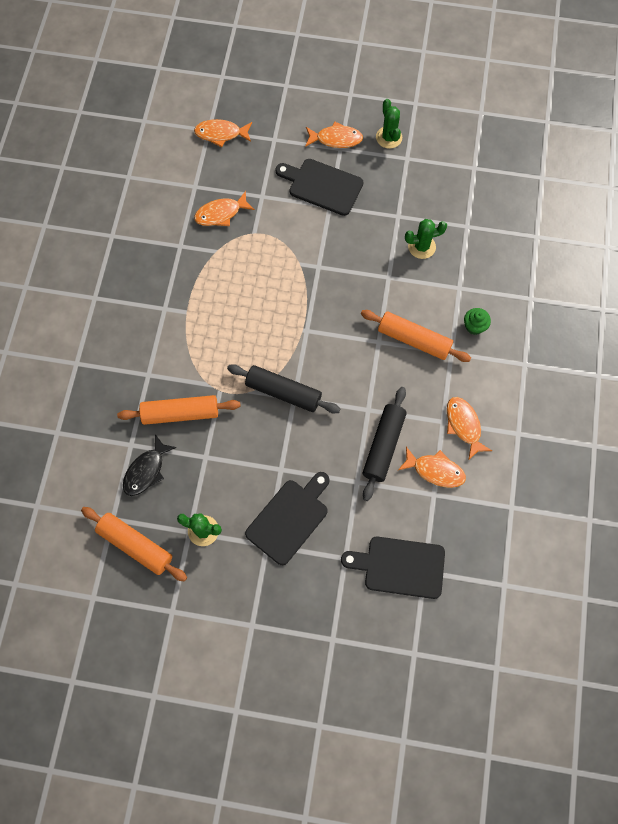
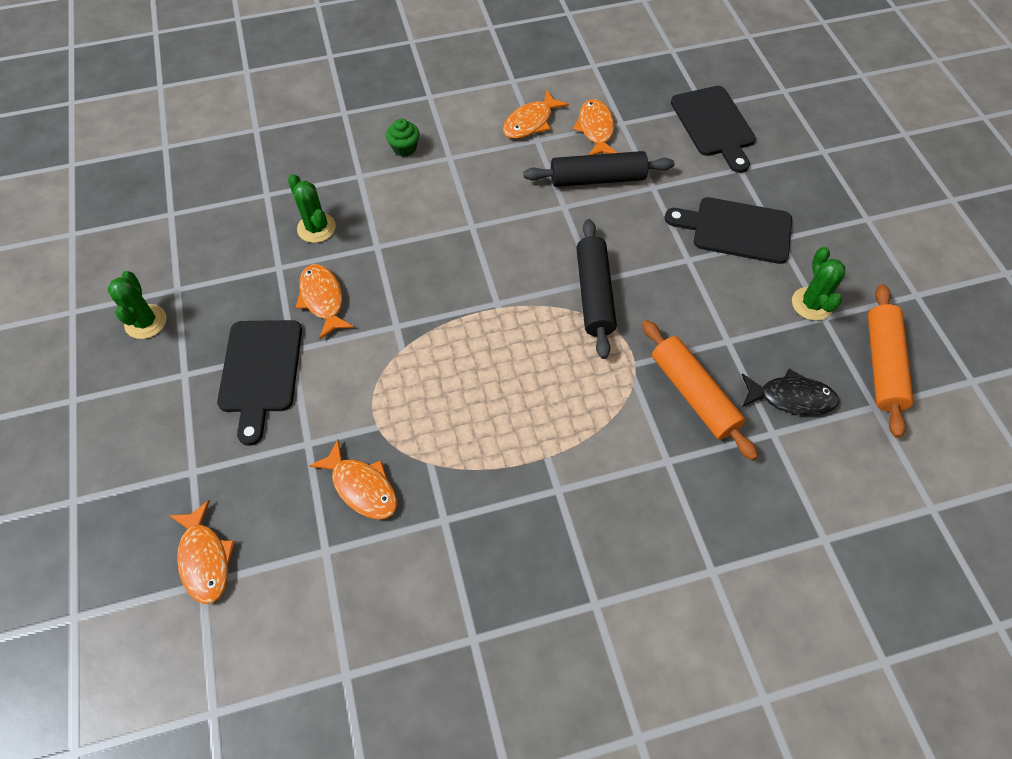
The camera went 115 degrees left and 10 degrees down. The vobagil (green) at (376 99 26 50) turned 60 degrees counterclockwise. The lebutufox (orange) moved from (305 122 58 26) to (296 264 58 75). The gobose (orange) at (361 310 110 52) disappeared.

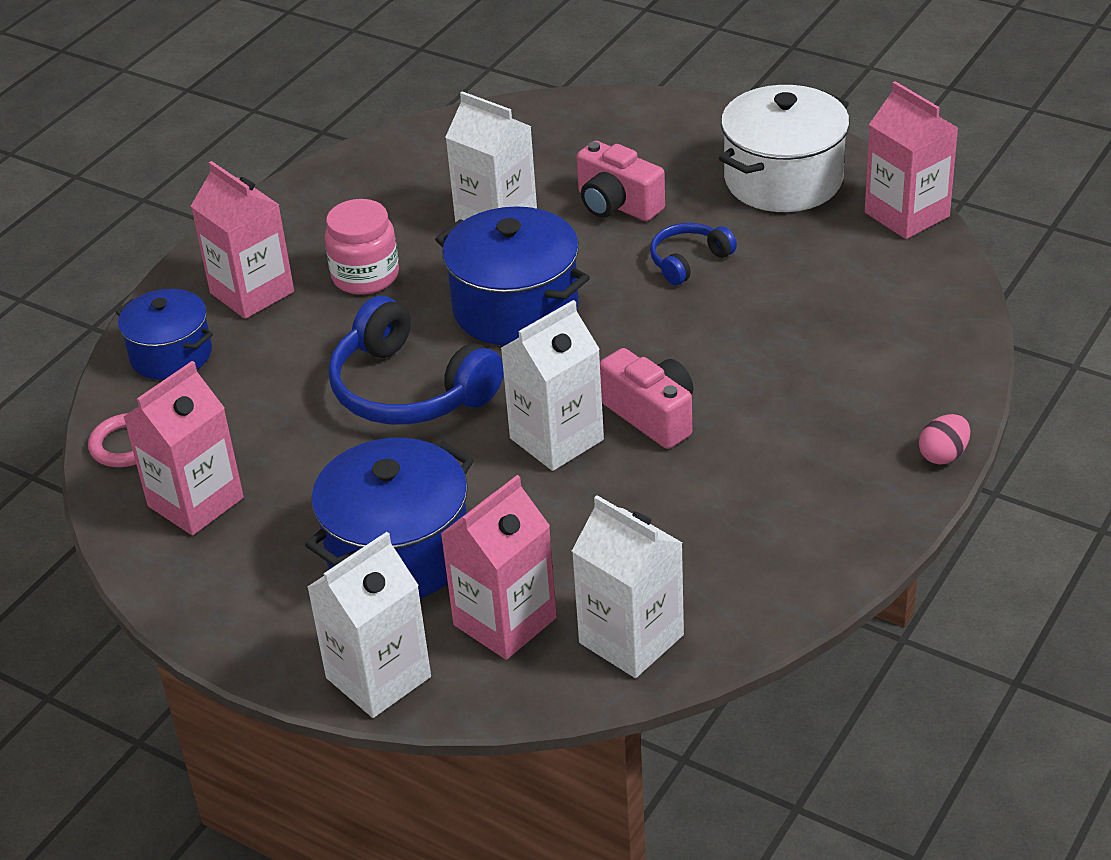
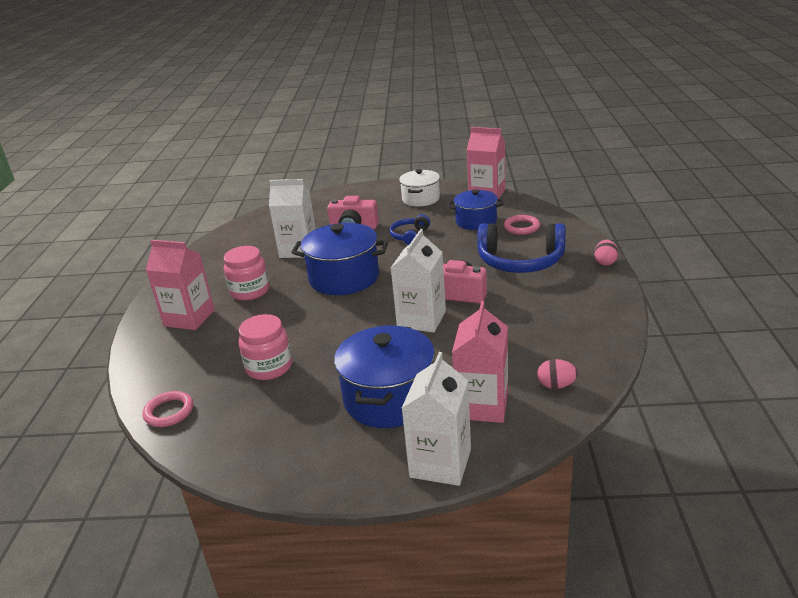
The camera went 30 degrees left and 10 degrees down. The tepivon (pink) at (239 314 53 66) appeared. The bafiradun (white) at (719 85 131 127) changed to 0.65 times the size. The bafiradun (blue) moved from (116 289 97 91) to (448 189 56 41). The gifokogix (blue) moved from (328 296 176 129) to (477 223 88 50). The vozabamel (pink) at (504 215 36 20) appeared. The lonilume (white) at (572 495 112 183) was replaced by the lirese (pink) at (537 359 41 30). The lonilume (pink) at (124 361 120 174) disappeared.

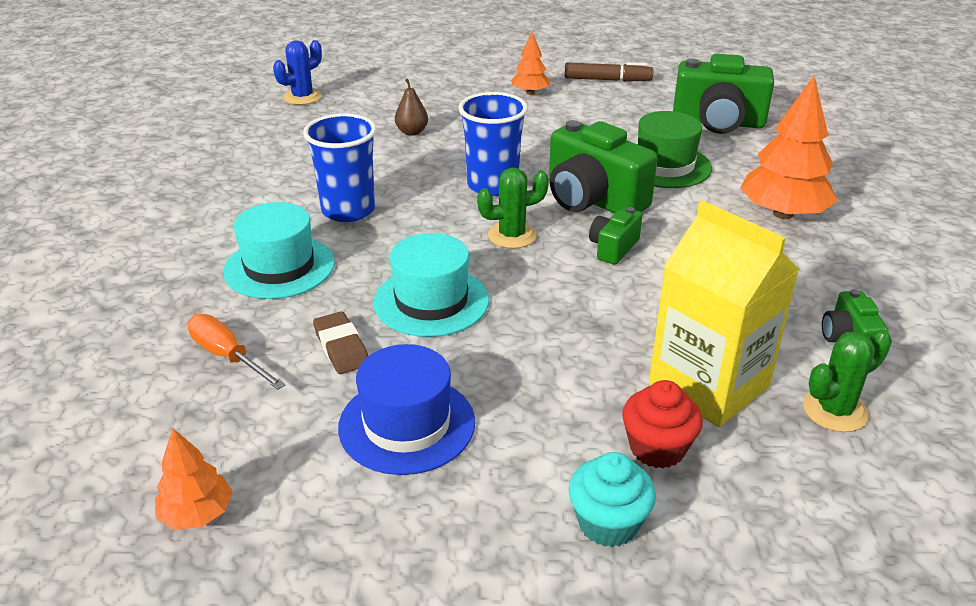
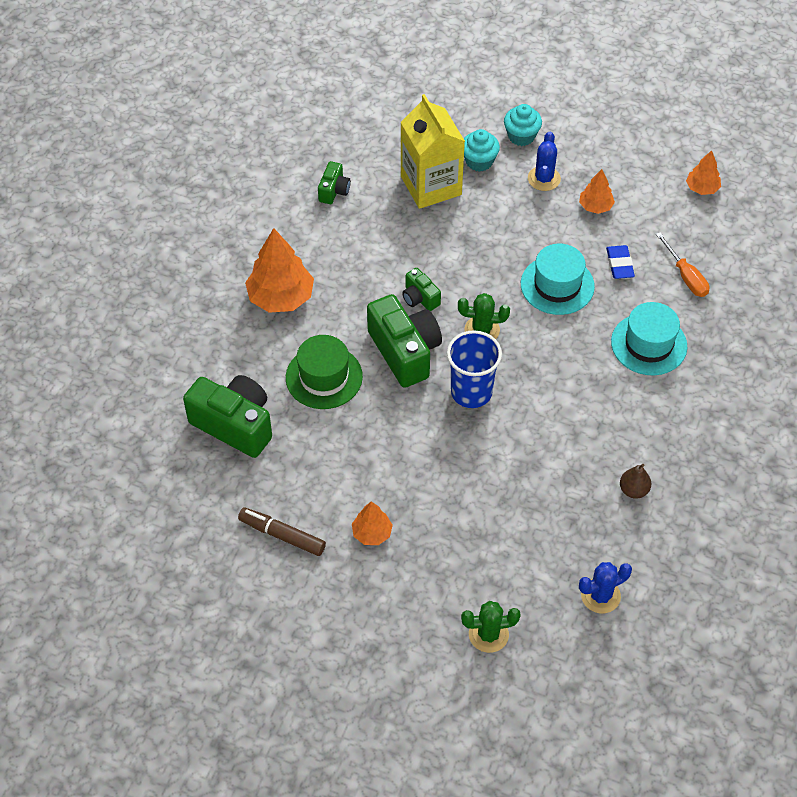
The camera went 160 degrees left and 20 degrees up. The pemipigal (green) at (589 207 53 58) turned 90 degrees clockwise. The vobagil (green) moved from (803 329 89 103) to (461 601 60 52). The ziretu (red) at (622 380 81 88) became the ziretu (turquoise) at (464 129 36 43). The vobagil (blue) at (528 131 33 60) appeared. The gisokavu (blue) at (338 344 137 131) was replaced by the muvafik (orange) at (579 169 36 45). The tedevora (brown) at (313 311 55 63) became the tedevora (blue) at (606 245 29 34). The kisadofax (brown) moved from (395 79 33 57) to (620 464 31 35). The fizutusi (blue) at (303 113 73 109) disappeared.

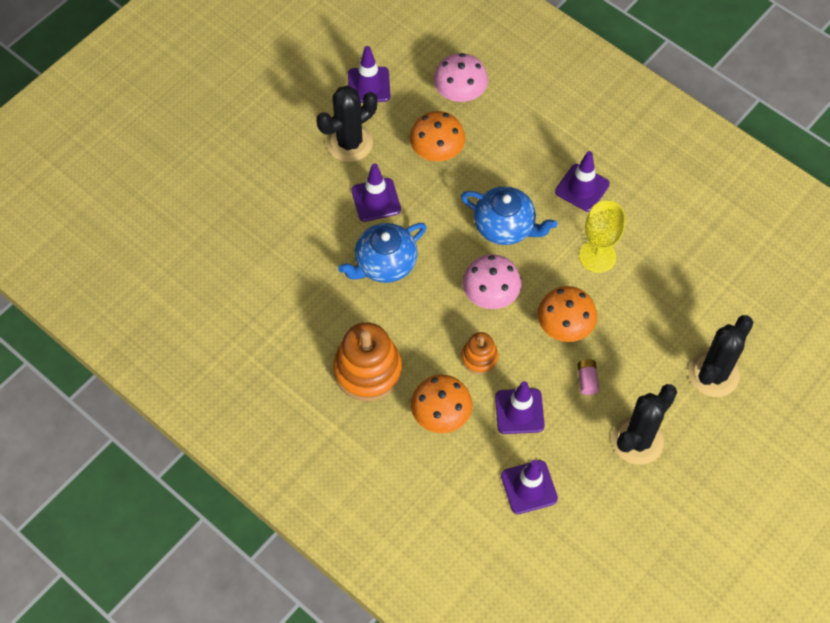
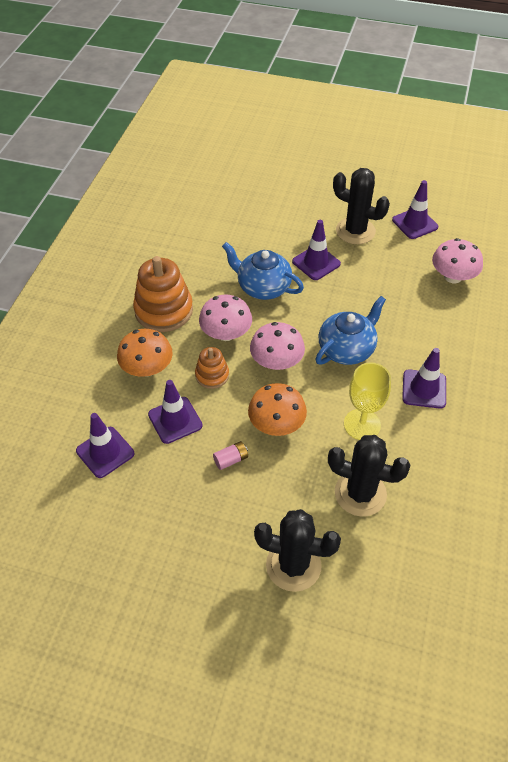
The camera went 65 degrees right and 10 degrees down. The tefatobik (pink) at (199 295 53 46) appeared. The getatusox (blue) at (461 186 96 59) turned 135 degrees counterclockwise. The vobagil (black) moved from (612 384 65 81) to (328 435 82 81). The tefatobik (orange) at (410 111 55 50) disappeared.

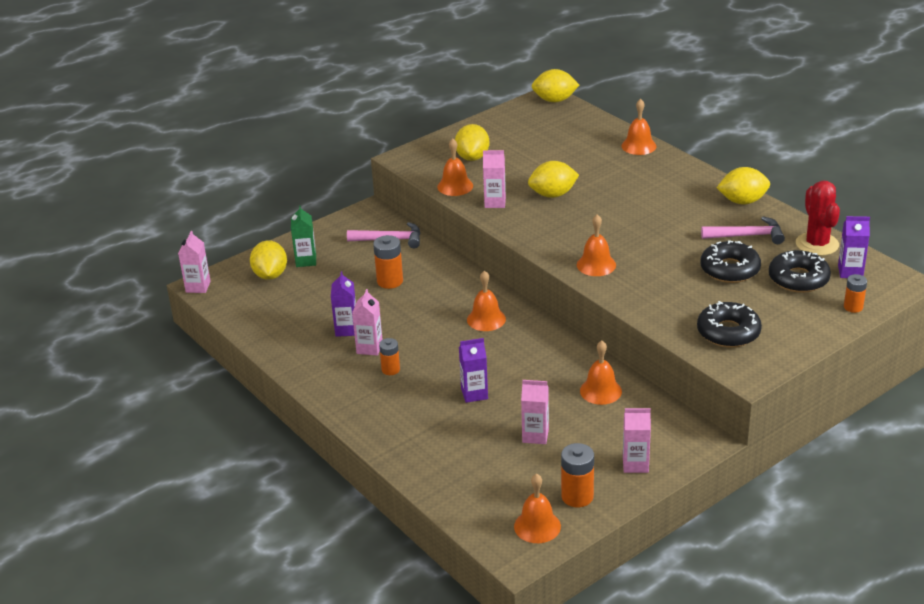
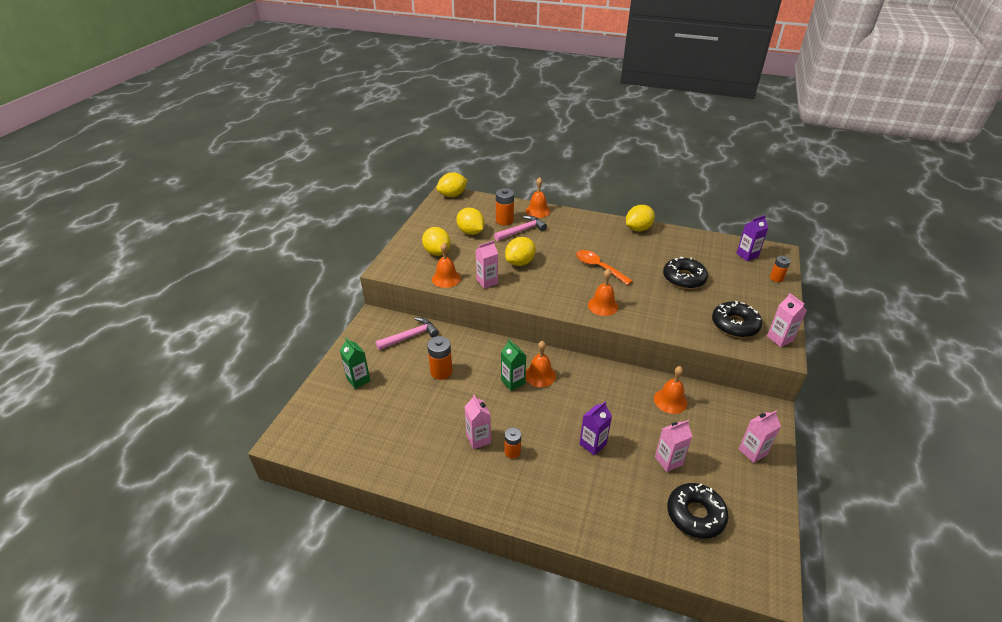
The camera went 35 degrees left and 5 degrees up. The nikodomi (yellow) moved from (250 240 37 40) to (456 208 29 27). The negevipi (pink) moved from (701 217 84 27) to (494 216 53 25). The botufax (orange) moved from (561 443 33 64) to (496 188 18 38). The lonilume (green) at (501 339 25 52) appeared. The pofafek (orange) at (576 250 56 35) appeared. The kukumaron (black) moved from (769 250 62 43) to (667 483 61 56). The lonilume (pink) moved from (178 231 33 62) to (767 293 40 54). The lonilume (purple) at (331 271 25 66) disappeared. The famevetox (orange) at (514 474 47 69) disappeared. The vobagil (red) at (796 181 44 75) disappeared.

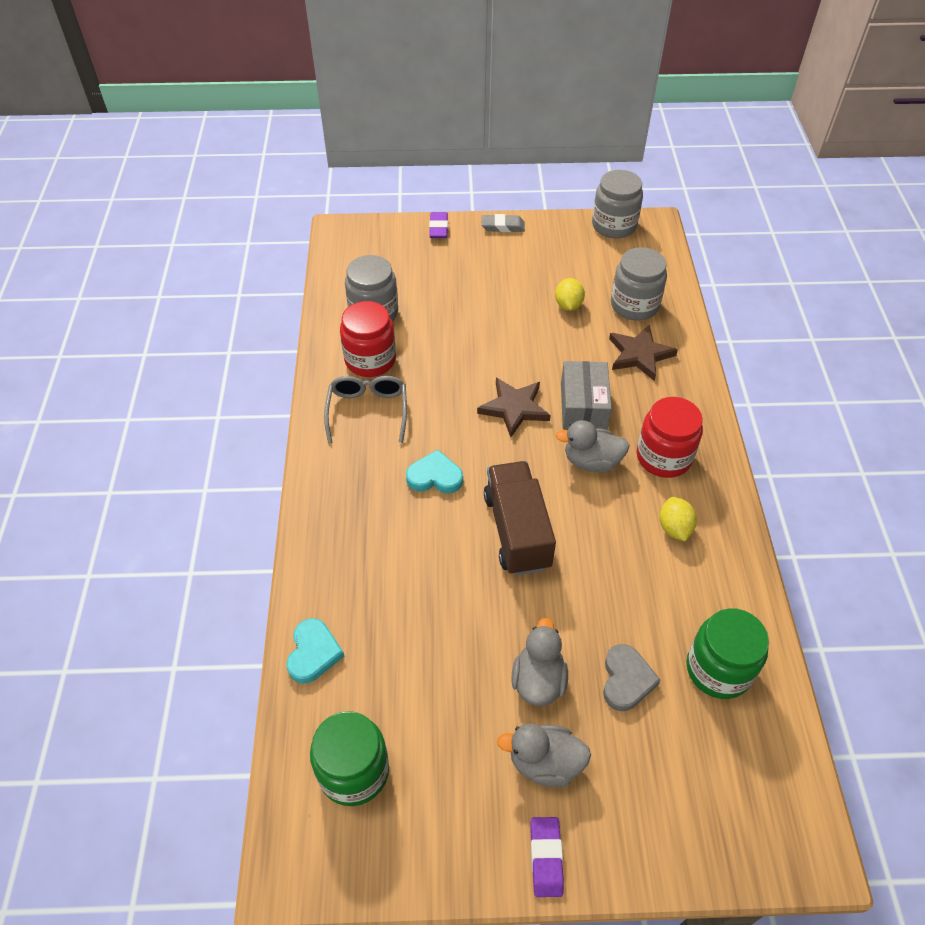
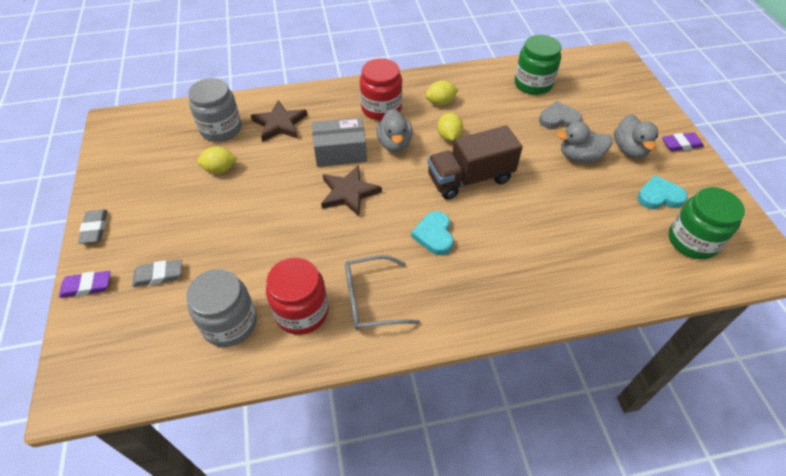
The camera went 100 degrees left and 0 degrees up. The tedevora (grey) at (132 259 50 28) appeared. The nikodomi (yellow) at (437 113 26 28) appeared. The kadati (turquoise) moved from (287 618 57 66) to (637 175 51 34). The tepivon (grey) at (592 170 51 69) disappeared.

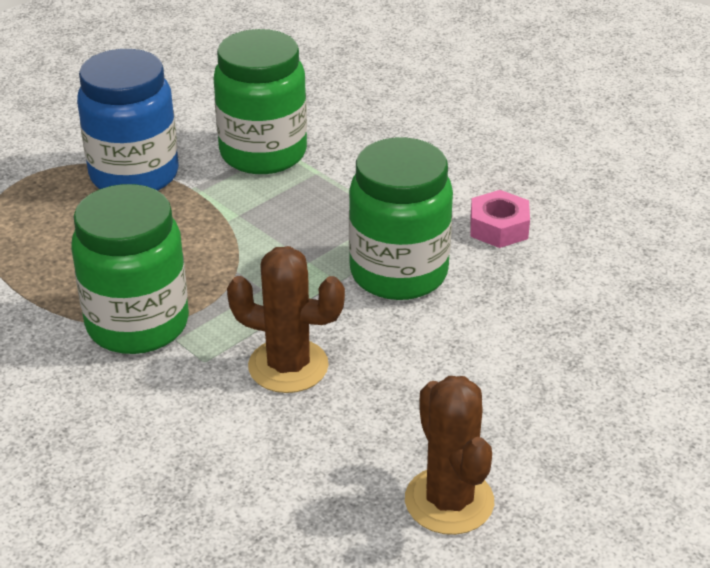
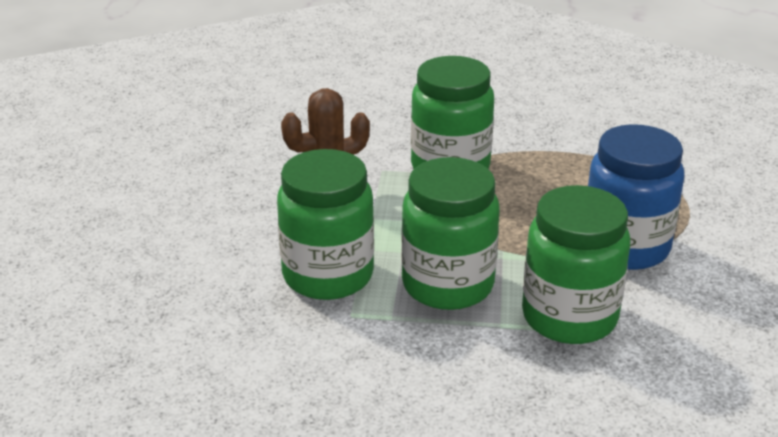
The camera went 140 degrees right and 5 degrees down. The tepivon (green) at (401 157 99 153) appeared. The vobagil (brown) at (405 376 89 159) disappeared. The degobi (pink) at (470 190 60 58) disappeared.

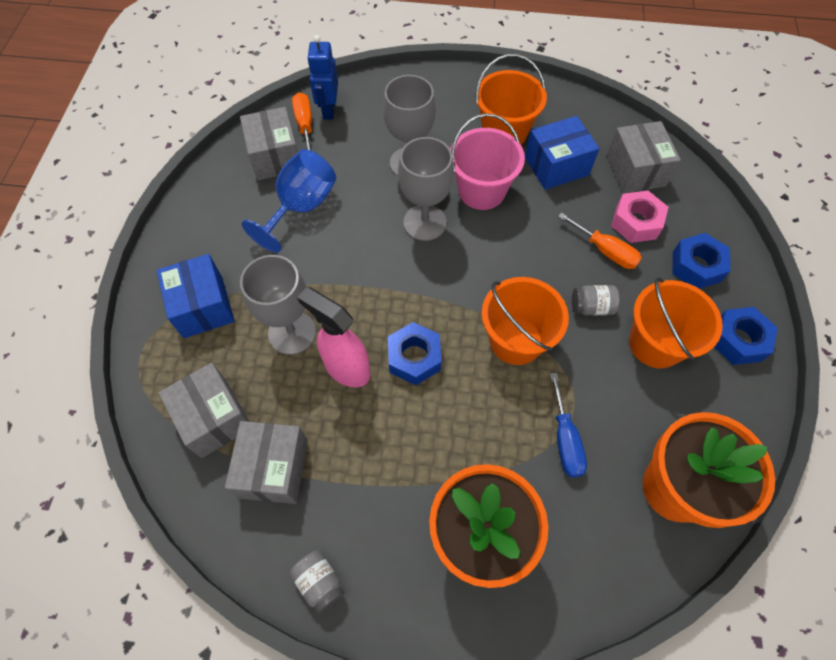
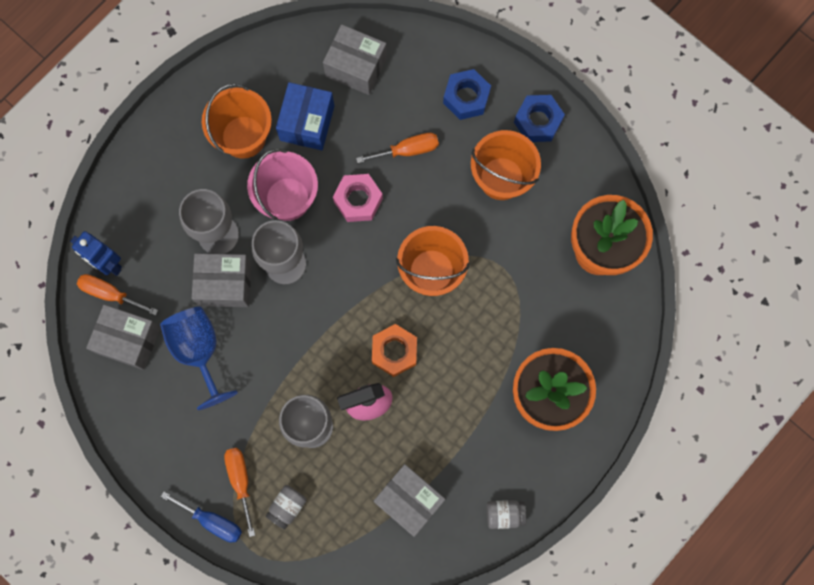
The camera went 55 degrees left and 15 degrees up. The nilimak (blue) moved from (550 373 37 104) to (161 491 81 51). The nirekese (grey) moved from (158 363 92 95) to (192 253 59 54). The nirekese (blue) at (156 254 79 84) was replaced by the nilimak (orange) at (224 448 31 89). The tepivon (grey) moved from (572 285 48 30) to (266 485 41 44). The degobi (pink) moved from (611 190 57 53) to (333 174 50 48). The degobi (blue) at (388 322 54 63) became the degobi (orange) at (372 324 45 53).

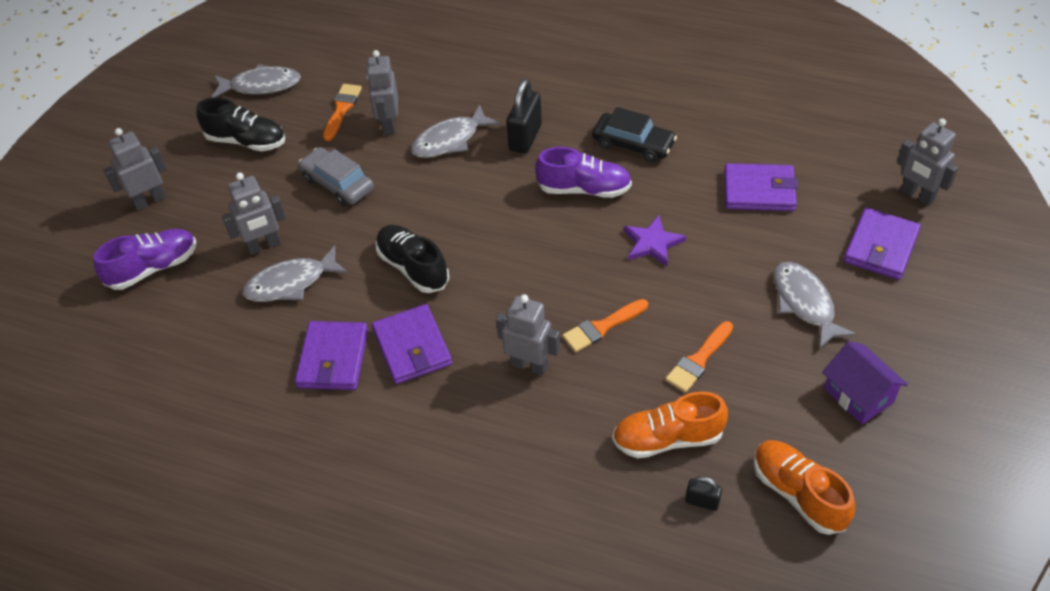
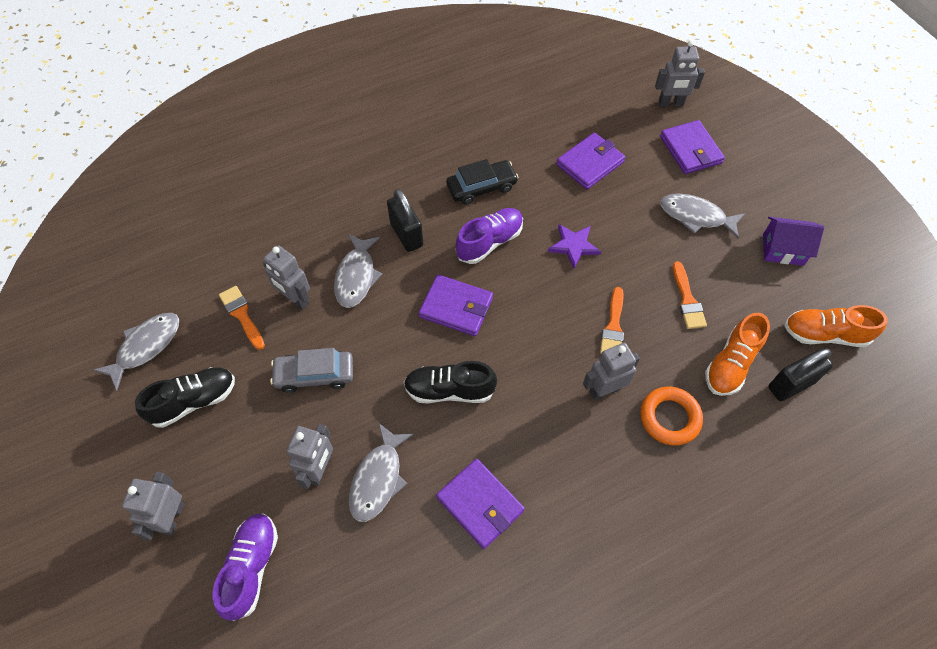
The camera went 50 degrees left and 10 degrees up. The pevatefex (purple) moved from (372 304 80 80) to (419 275 74 61). The vozabamel (orange) at (640 387 63 58) appeared. The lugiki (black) at (685 476 37 35) changed to 1.92 times the size.

